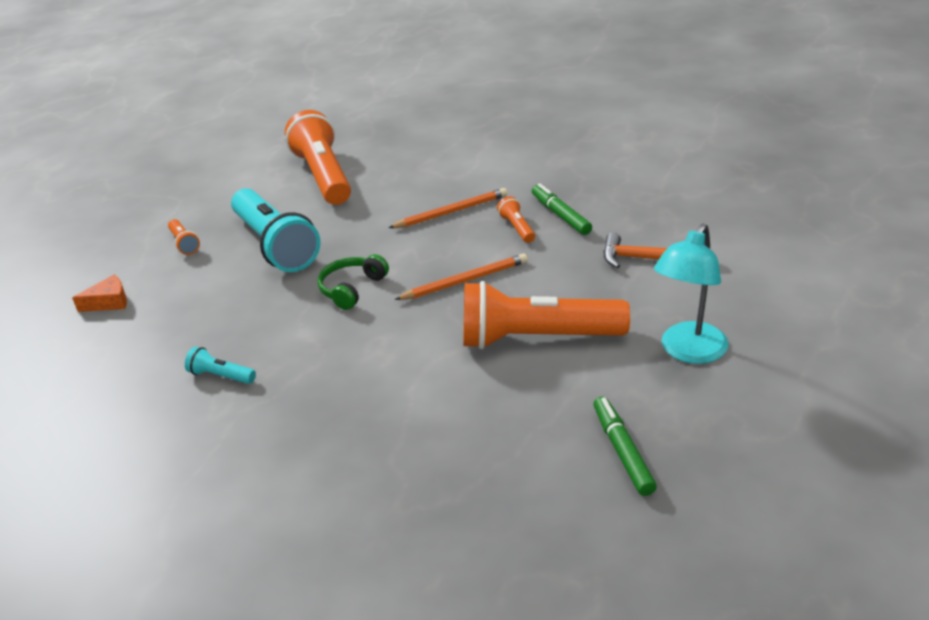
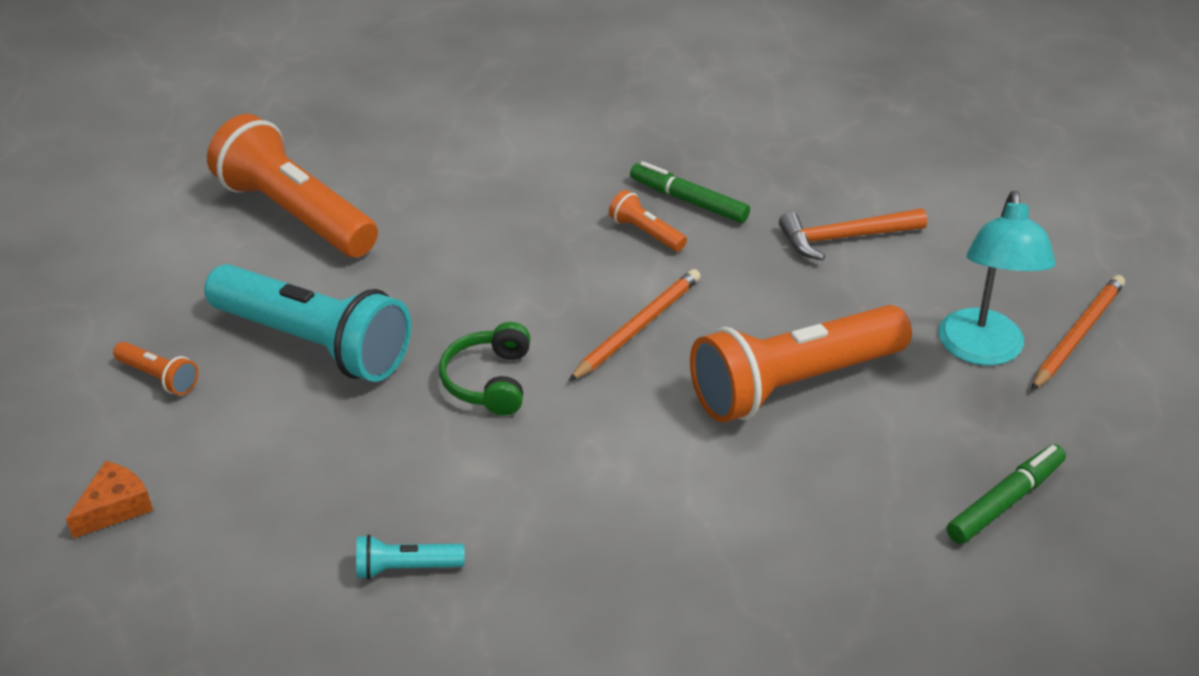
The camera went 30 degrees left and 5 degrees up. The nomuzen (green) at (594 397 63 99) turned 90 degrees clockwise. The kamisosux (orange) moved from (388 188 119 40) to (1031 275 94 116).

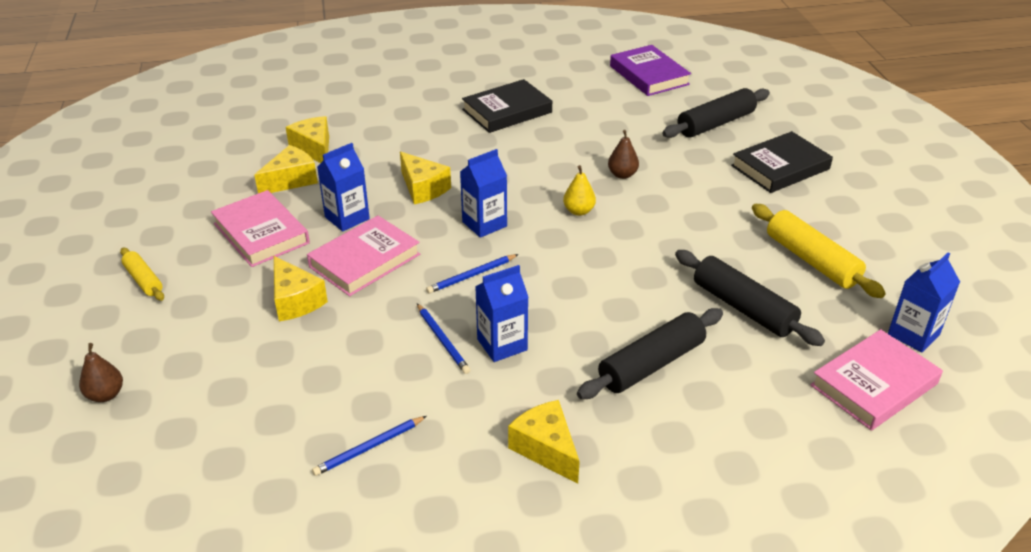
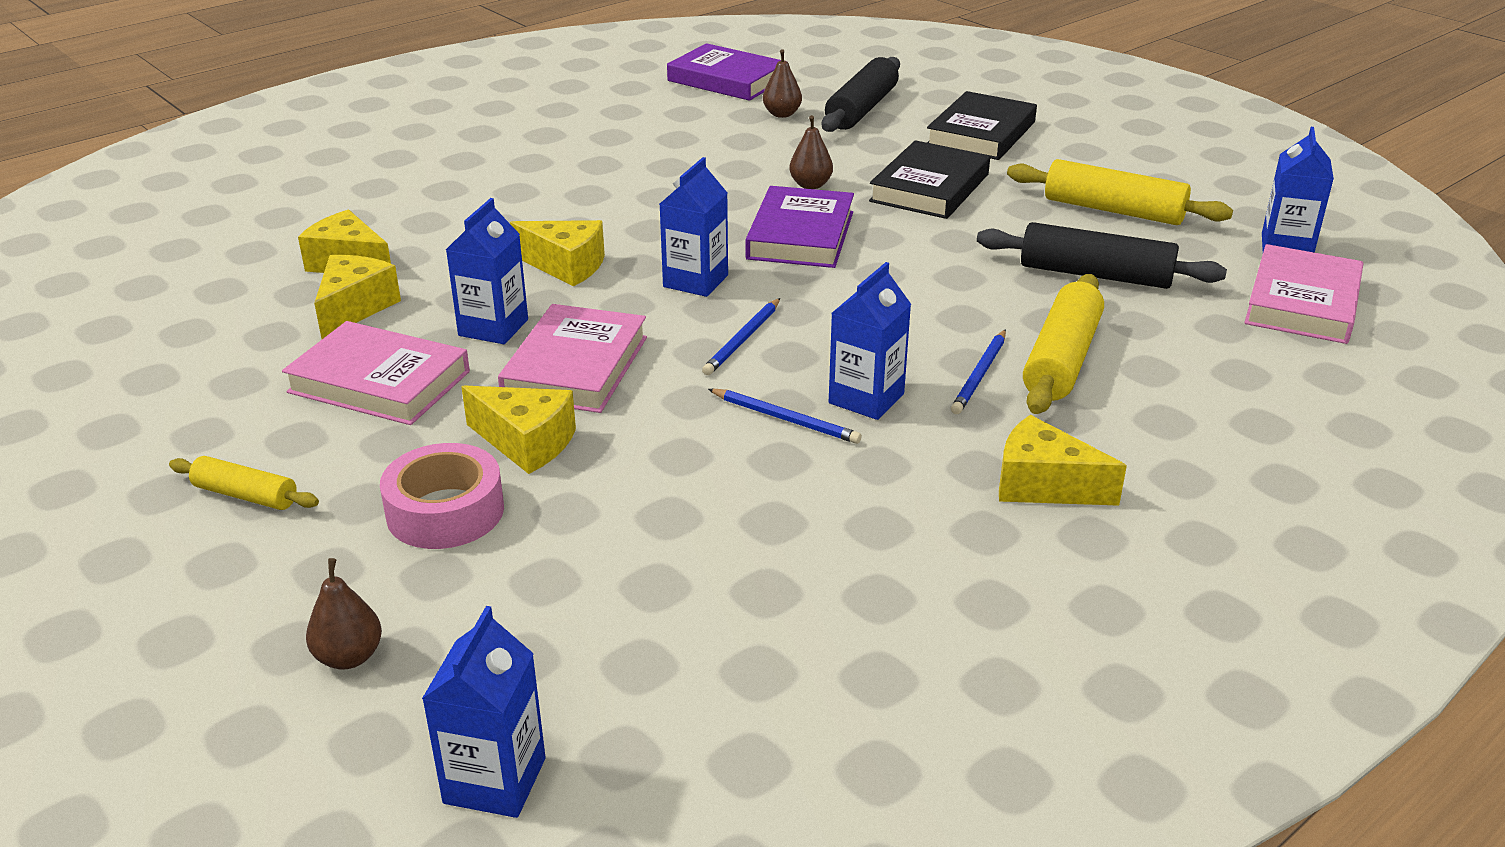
The camera went 30 degrees left and 5 degrees down. The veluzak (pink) at (380 443 124 106) appeared. The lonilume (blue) at (422 606 124 212) appeared. The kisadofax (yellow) at (563 165 33 51) was replaced by the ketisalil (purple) at (745 186 109 82). The kisadofax (brown) at (763 49 39 69) appeared. The ketisalil (black) moved from (462 79 90 54) to (869 140 121 79). The kamisosux (blue) moved from (312 416 115 60) to (951 330 55 84). The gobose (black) at (577 308 146 91) became the gobose (yellow) at (1023 274 81 140).

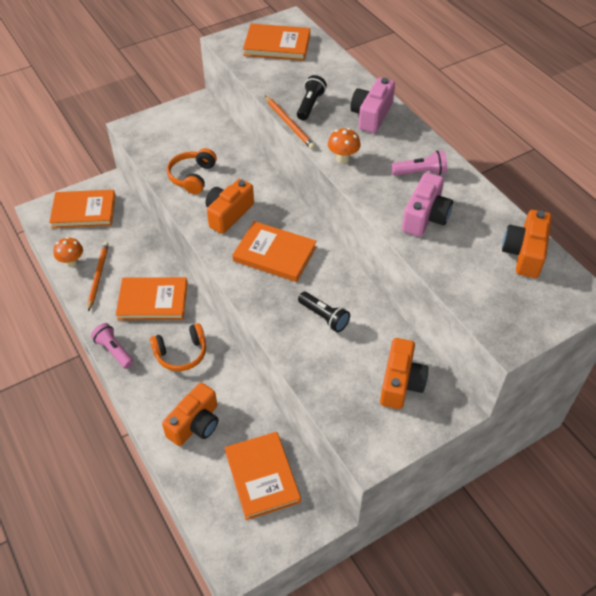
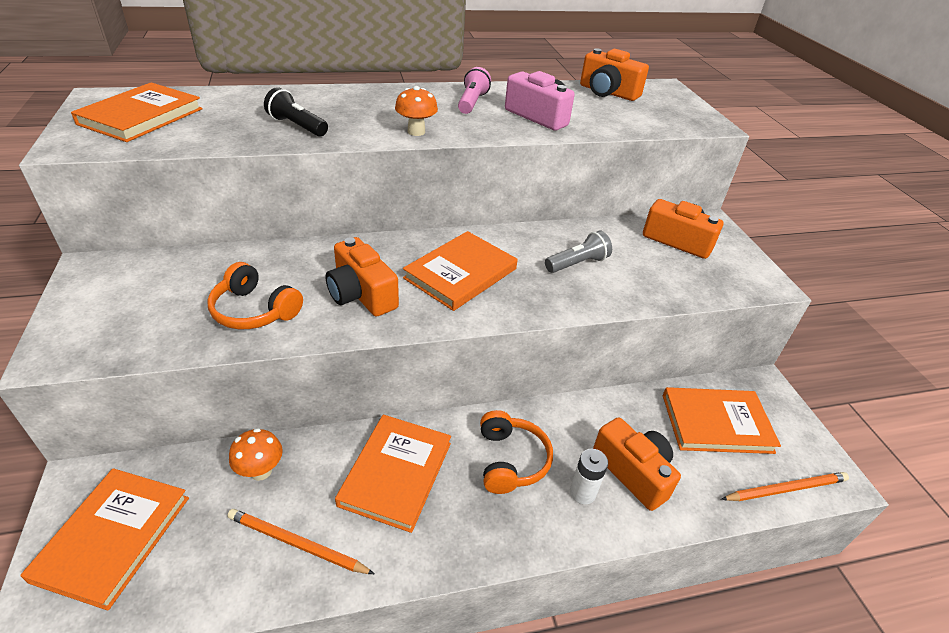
The camera went 75 degrees left and 10 degrees down. The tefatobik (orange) moved from (53 237 30 30) to (229 428 54 53). The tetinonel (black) at (298 292 52 40) became the tetinonel (grey) at (545 231 67 42). The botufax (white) at (570 449 38 55) appeared. The kamisosux (orange) moved from (265 96 50 53) to (721 472 128 29). The tetinonel (pink) at (91 323 43 46) disappeared. The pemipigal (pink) at (350 78 45 55) disappeared.

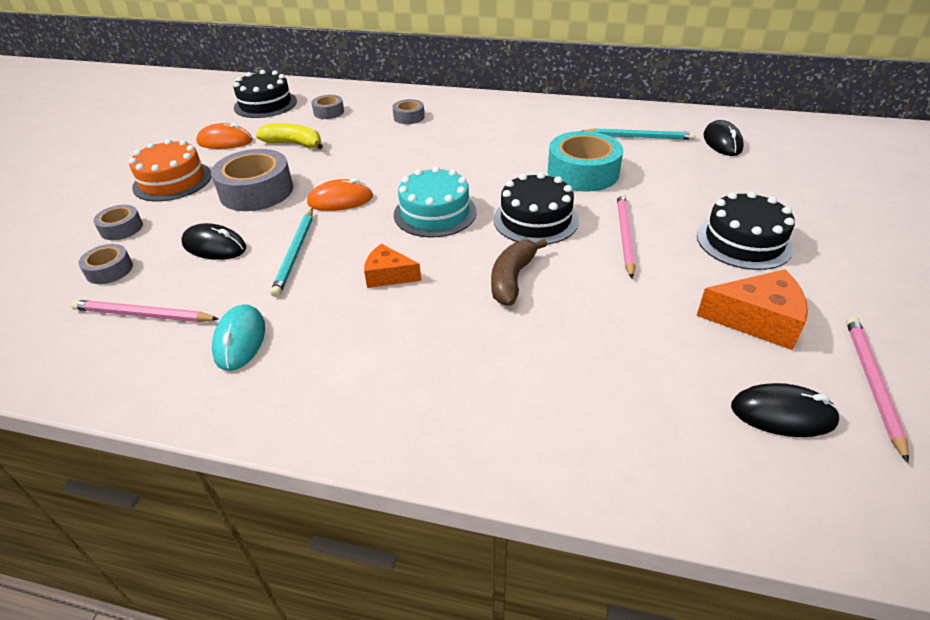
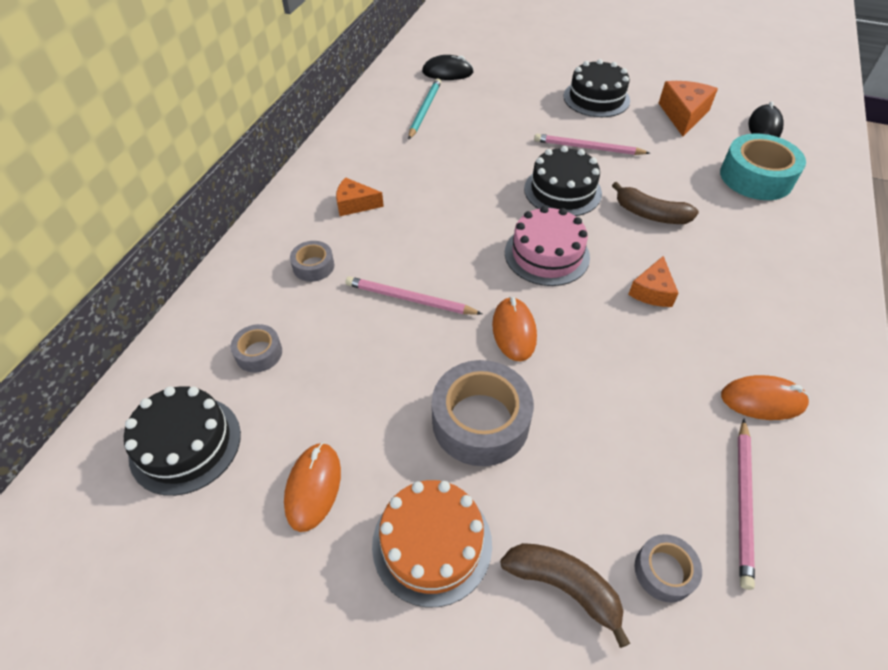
The camera went 85 degrees left and 10 degrees up. The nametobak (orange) at (336 177 48 39) appeared. The kamisosux (pink) moved from (846 316 63 147) to (345 276 137 39). The veluzak (grey) at (93 205 50 35) was replaced by the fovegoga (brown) at (500 543 130 105). The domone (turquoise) at (394 166 83 72) became the domone (pink) at (505 206 85 80). The veluzak (turquoise) moved from (548 131 75 61) to (720 133 86 67). The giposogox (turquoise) at (212 304 53 67) became the giposogox (orange) at (721 375 88 45). The giposogox (black) at (181 223 65 37) disappeared. The fovegoga (yellow) at (256 123 67 26) disappeared. The kamisosux (turquoise) at (270 209 43 88) disappeared.

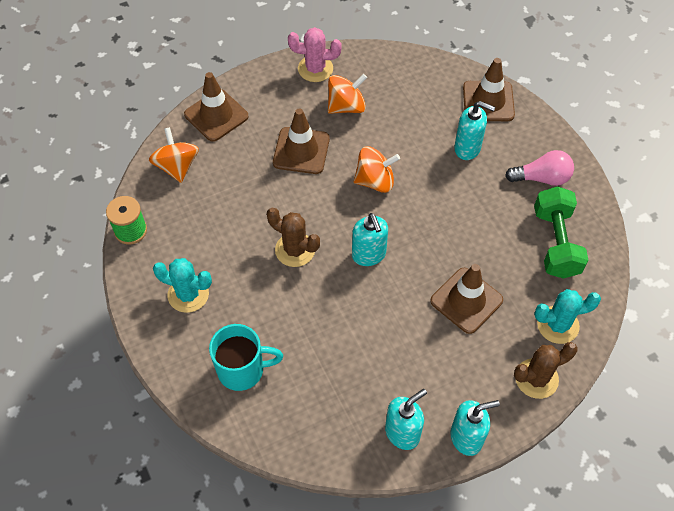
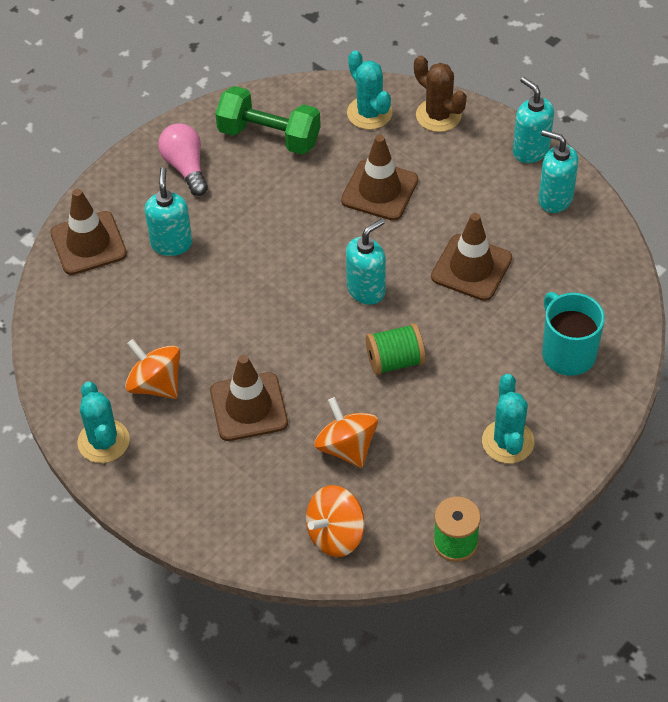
The camera went 110 degrees left and 5 degrees down. The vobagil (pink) at (288 27 54 55) became the vobagil (turquoise) at (77 381 53 82). The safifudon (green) at (534 186 54 93) turned 45 degrees clockwise. The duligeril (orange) moved from (354 146 46 47) to (314 397 64 71). The vobagil (brown) at (267 208 53 59) was replaced by the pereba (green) at (366 323 60 52). The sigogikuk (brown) moved from (184 72 65 70) to (431 213 81 88).

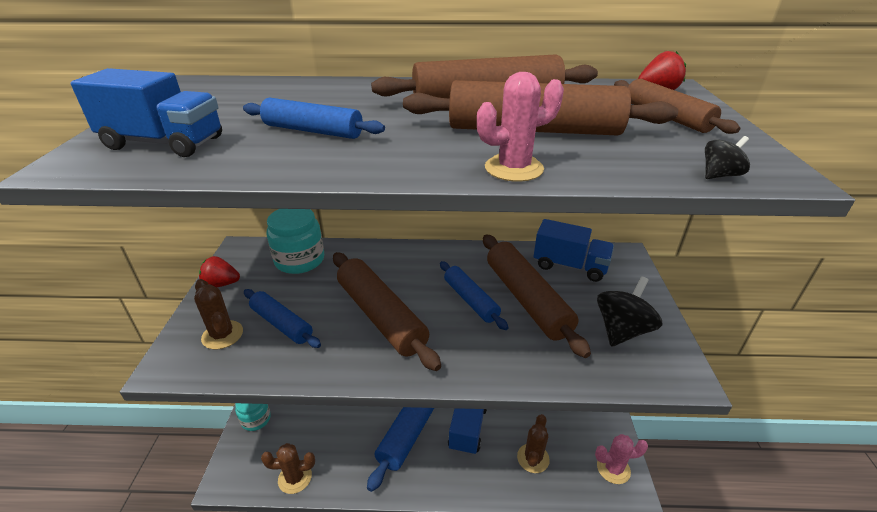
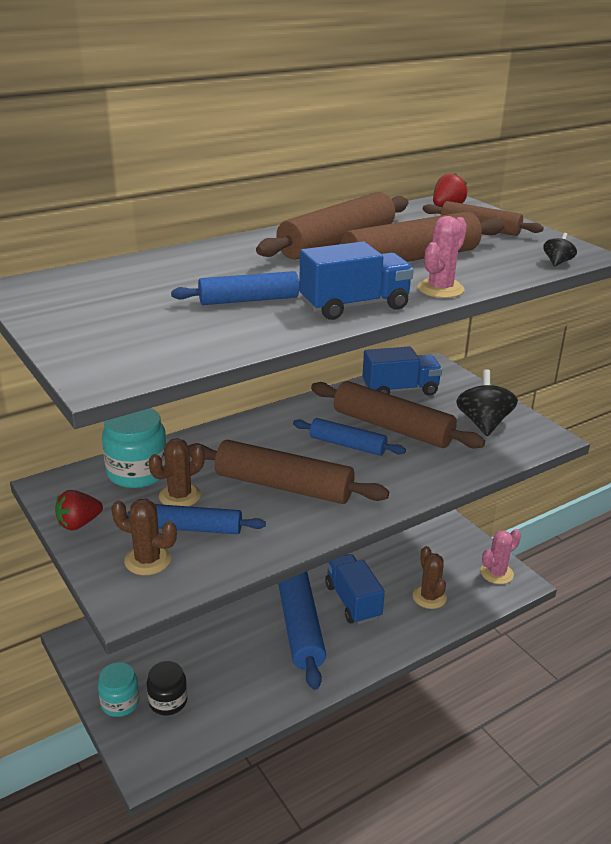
The camera went 35 degrees left and 5 degrees down. The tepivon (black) at (147 661 41 54) appeared. The vobagil (brown) moved from (261 443 54 51) to (149 438 56 68). The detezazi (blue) moved from (71 68 151 89) to (299 242 115 78).

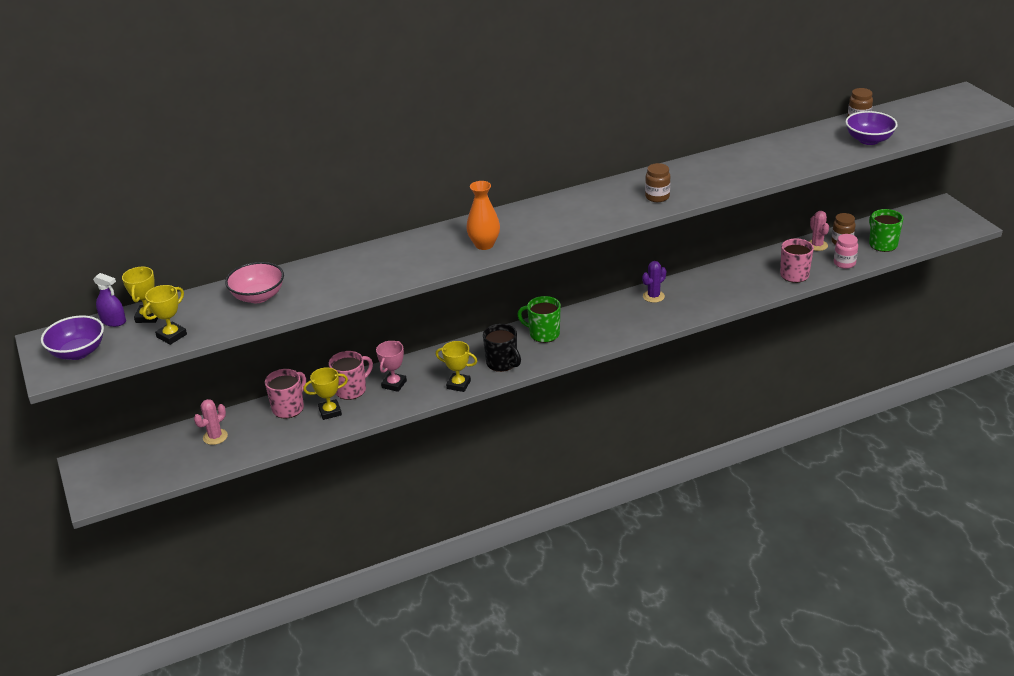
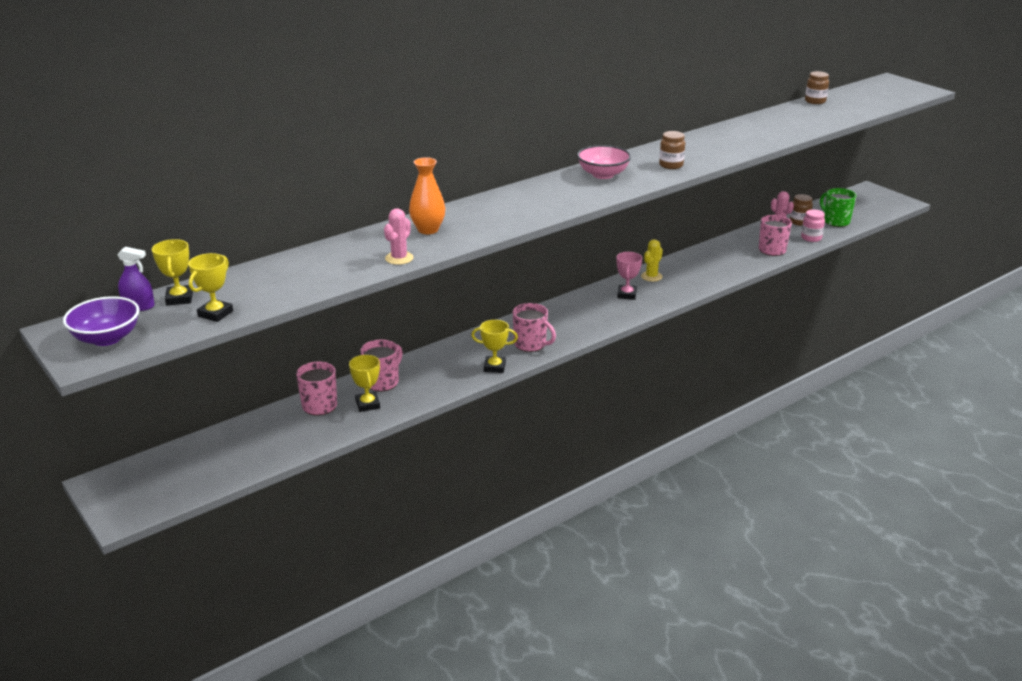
The camera went 15 degrees left and 5 degrees down. The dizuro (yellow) at (303 367 45 53) turned 75 degrees counterclockwise. The vobagil (pink) moved from (194 399 34 46) to (384 208 30 57). The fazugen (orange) moved from (466 181 34 69) to (409 157 36 77). The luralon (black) at (483 324 38 48) became the luralon (pink) at (513 303 43 49). The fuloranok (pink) moved from (225 262 59 41) to (577 145 54 34). The dizuro (pink) moved from (376 341 31 51) to (617 252 25 48). The vobagil (purple) at (642 261 24 42) became the vobagil (yellow) at (641 239 22 43). The luralon (green) at (517 296 44 47) disappeared. The fuloranok (purple) at (845 111 52 34) disappeared.

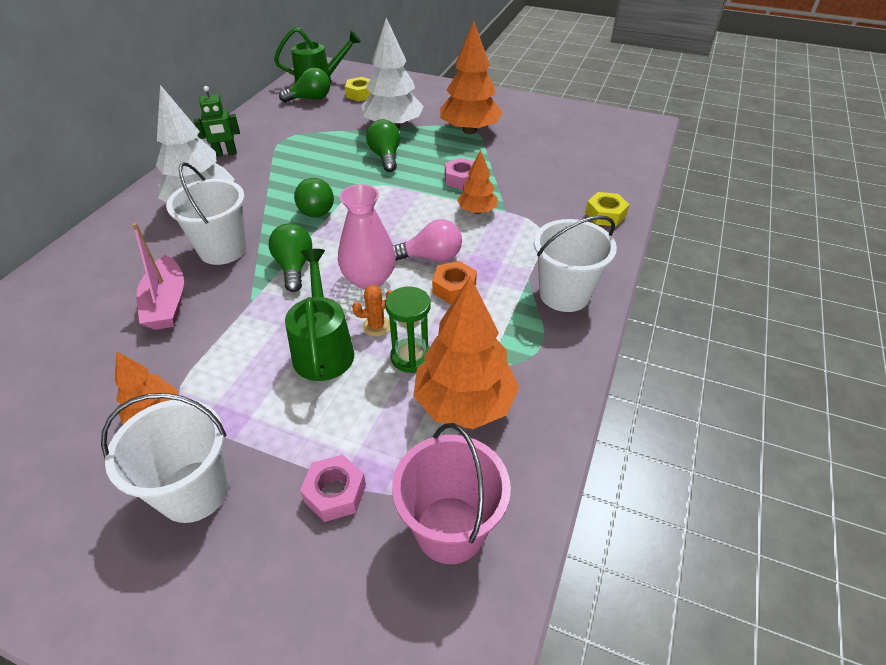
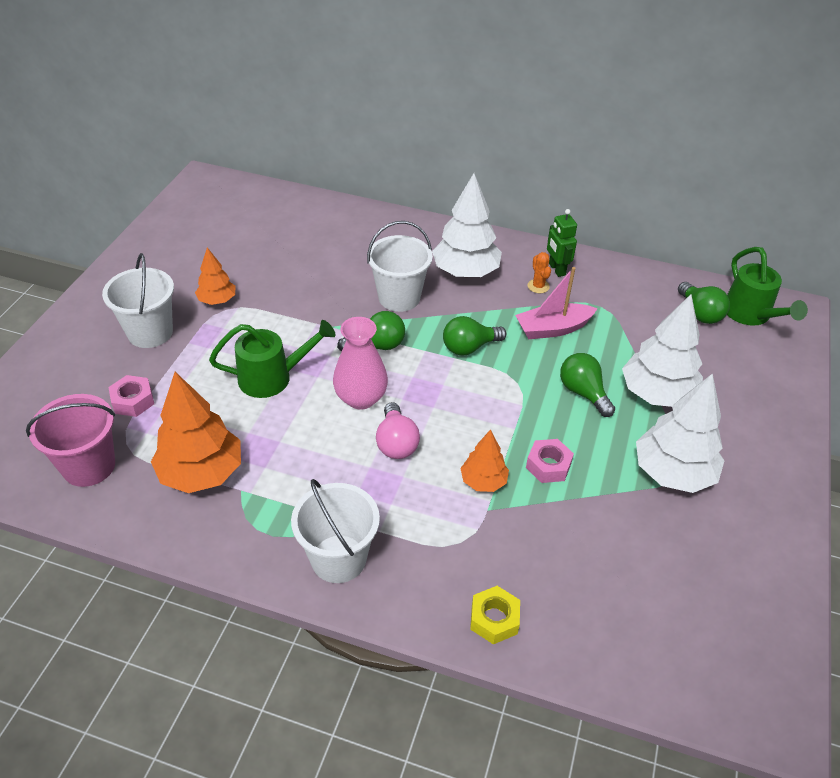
The camera went 85 degrees right and 0 degrees up. The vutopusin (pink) moved from (132 223 52 107) to (515 267 83 72). The vobagil (orange) moved from (352 285 40 52) to (528 252 23 41). The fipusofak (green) at (366 119 34 53) turned 105 degrees counterclockwise. The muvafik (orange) at (440 21 63 113) became the muvafik (white) at (636 373 88 120). The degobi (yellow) at (345 77 26 25) disappeared. The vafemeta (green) at (385 287 46 86) disappeared. The degobi (orange) at (432 261 45 43) disappeared.

